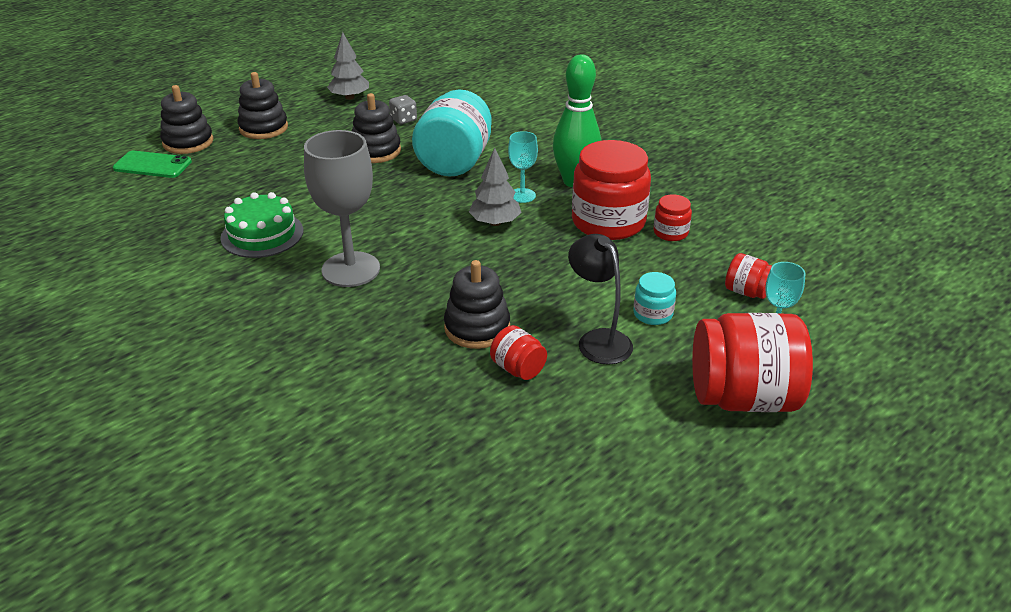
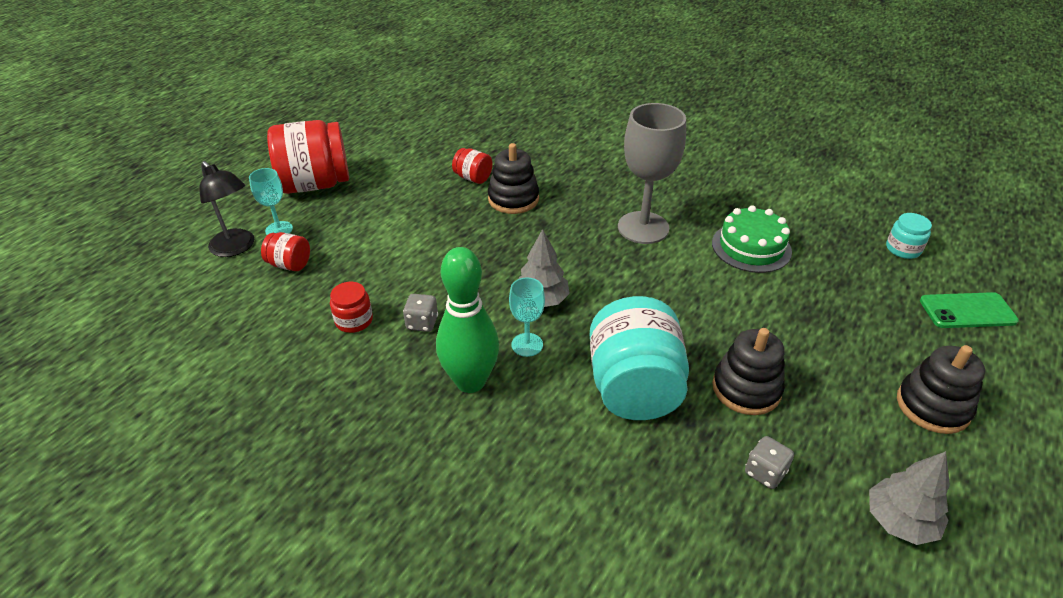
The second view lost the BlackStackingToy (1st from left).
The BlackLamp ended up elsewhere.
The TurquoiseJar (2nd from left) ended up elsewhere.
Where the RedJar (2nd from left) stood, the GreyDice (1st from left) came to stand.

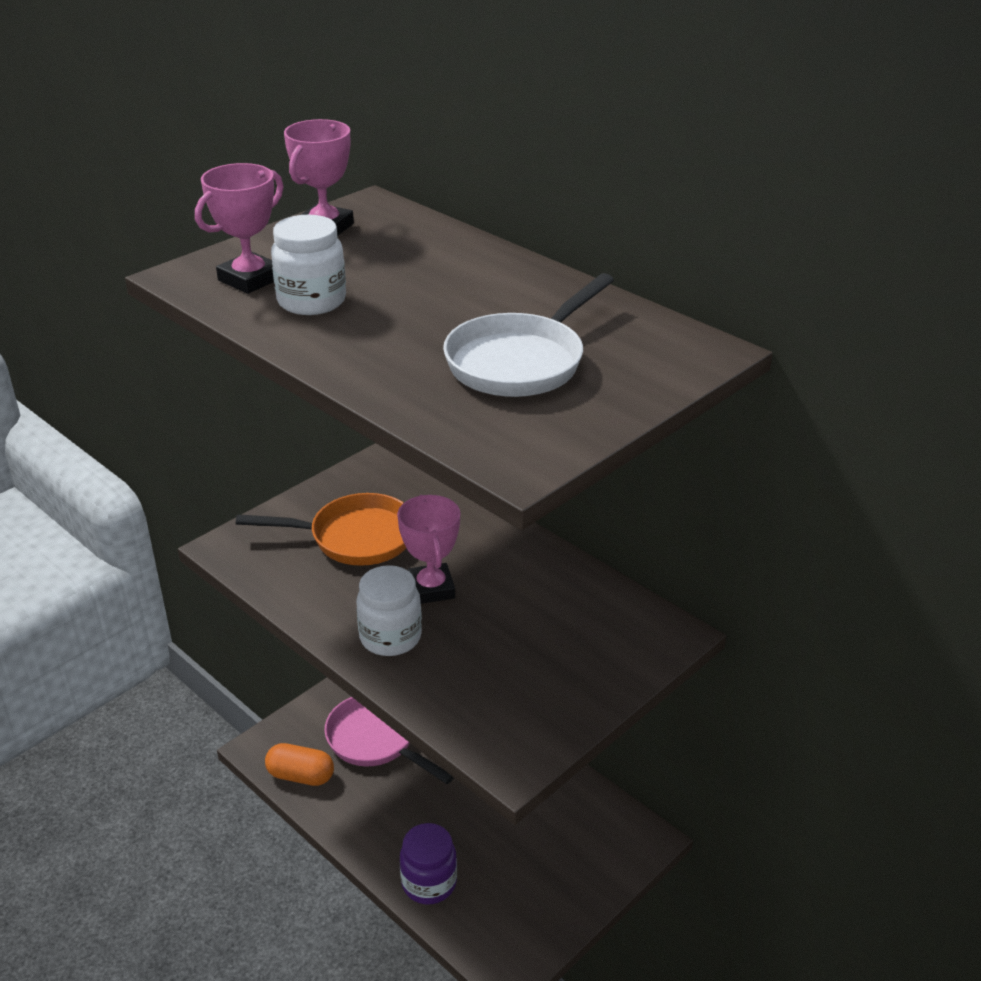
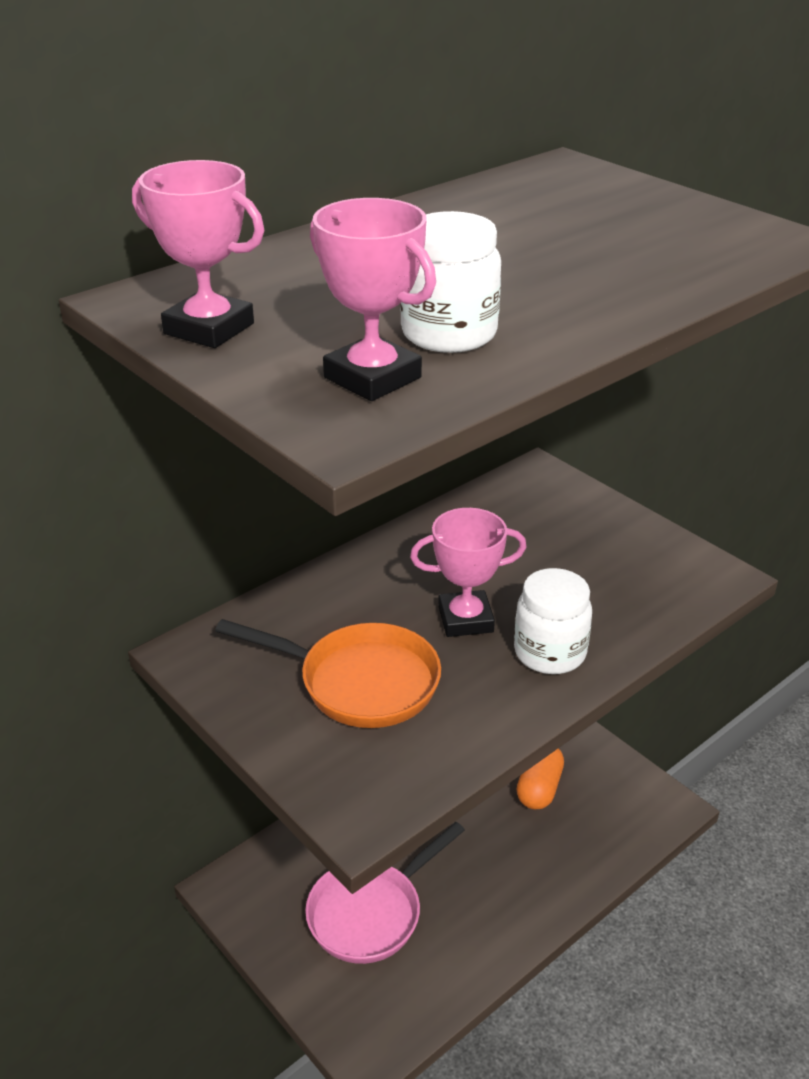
The second view lost the PurpleJar.
The second view lost the WhitePan.
The OrangeCapsule ended up elsewhere.
The OrangePan ended up facing another way, 105 degrees clockwise from before.

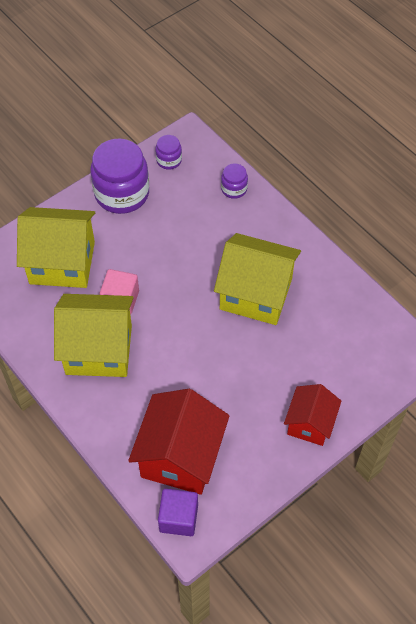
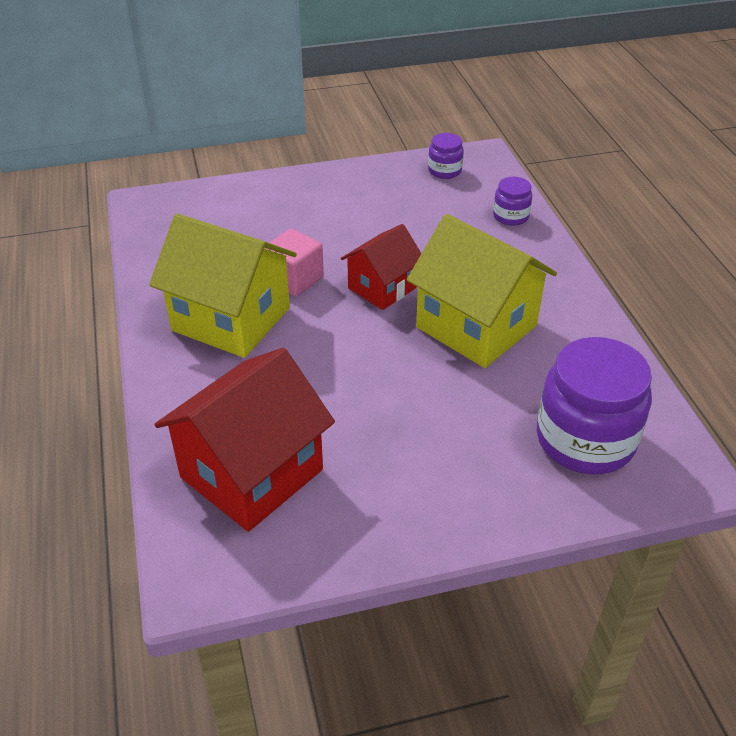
The second view lost the YellowHouse (1st from left).
The second view lost the PurpleCube.
The PurpleJar (1st from left in the first image) ended up elsewhere.
The RedHouse (2nd from left) ended up elsewhere.

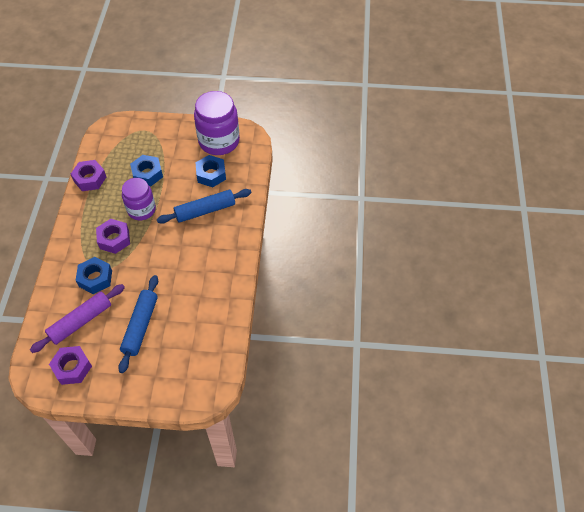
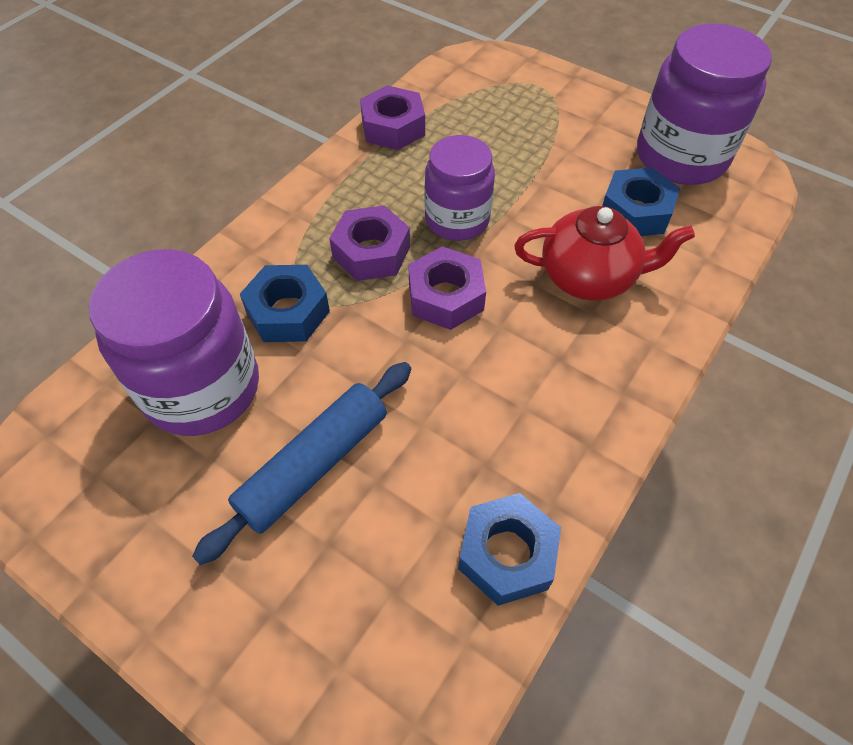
The PurpleNut (1st from left in the first image) ended up elsewhere.
The BlueNut (2nd from left) ended up elsewhere.
Where the PurpleRollingPin stood, the PurpleJar (1st from left) came to stand.
Where the BlueRollingPin (2nd from left) stood, the RedTeapot came to stand.

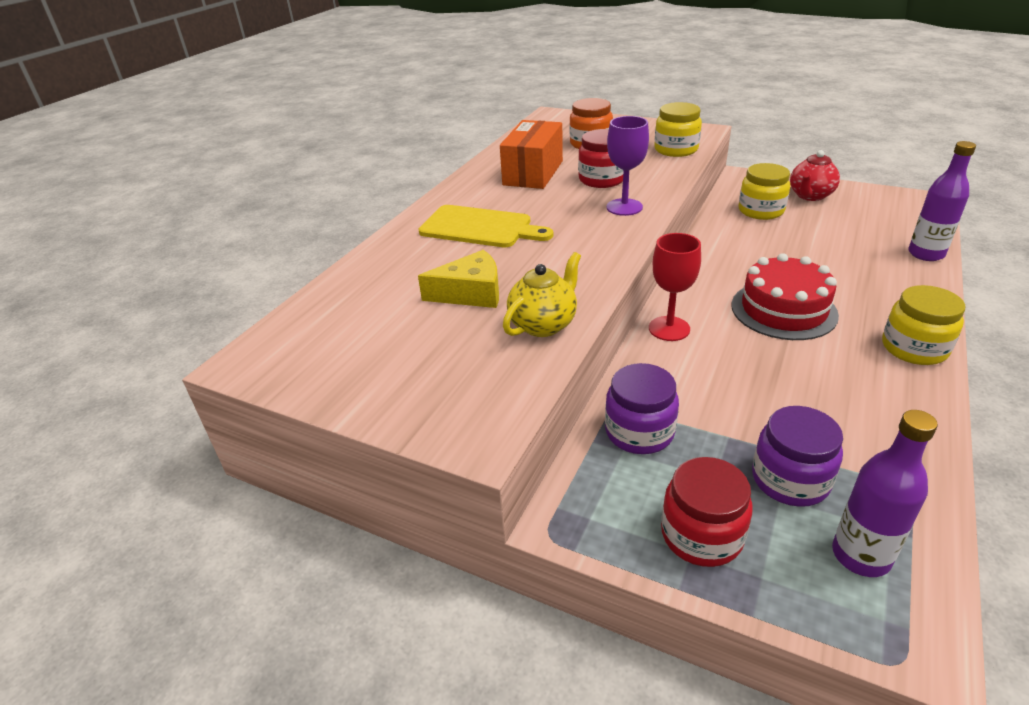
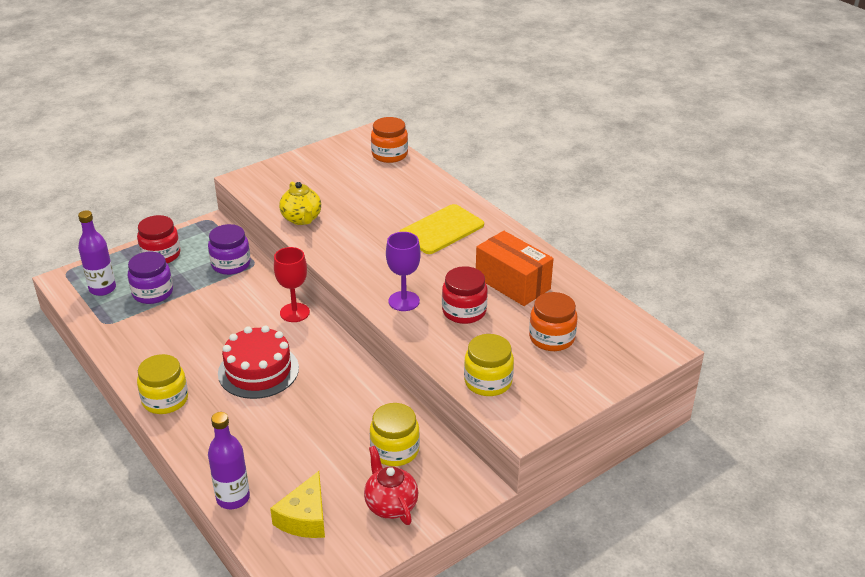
The second view gained the OrangeJar (1st from left).
The YellowCheese ended up elsewhere.

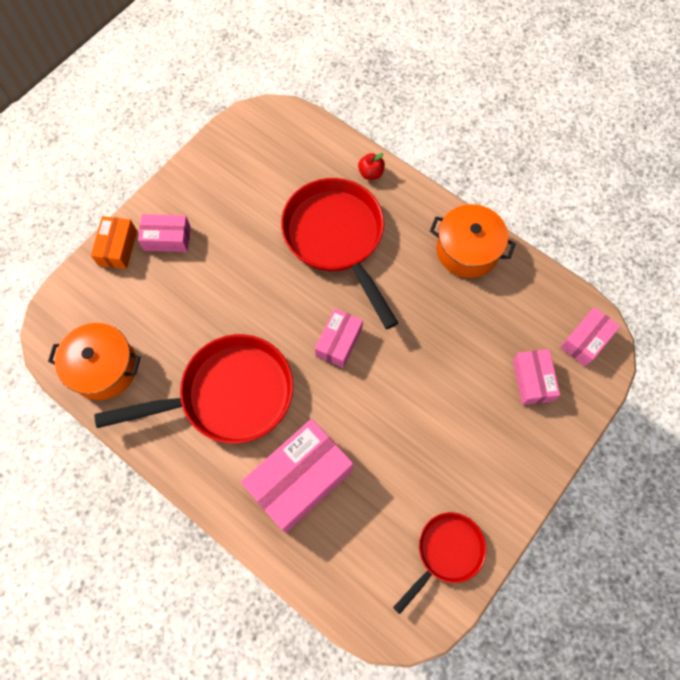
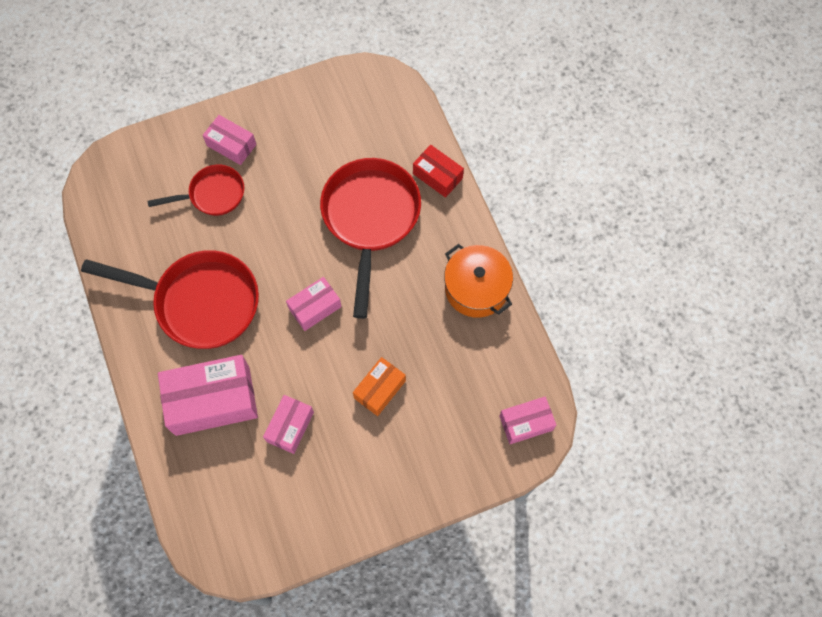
The second view lost the OrangePot (1st from left).
The OrangeBox ended up elsewhere.
The RedPan (3rd from left in the first image) ended up elsewhere.
The PinkBox (4th from left in the first image) ended up elsewhere.
Where the RedApple stood, the RedBox came to stand.

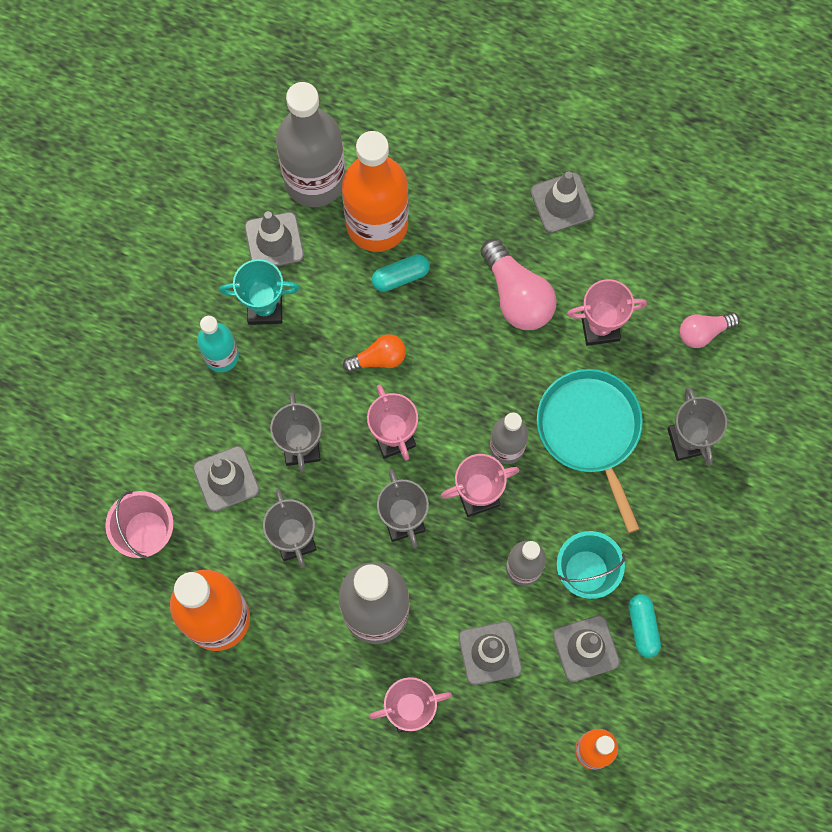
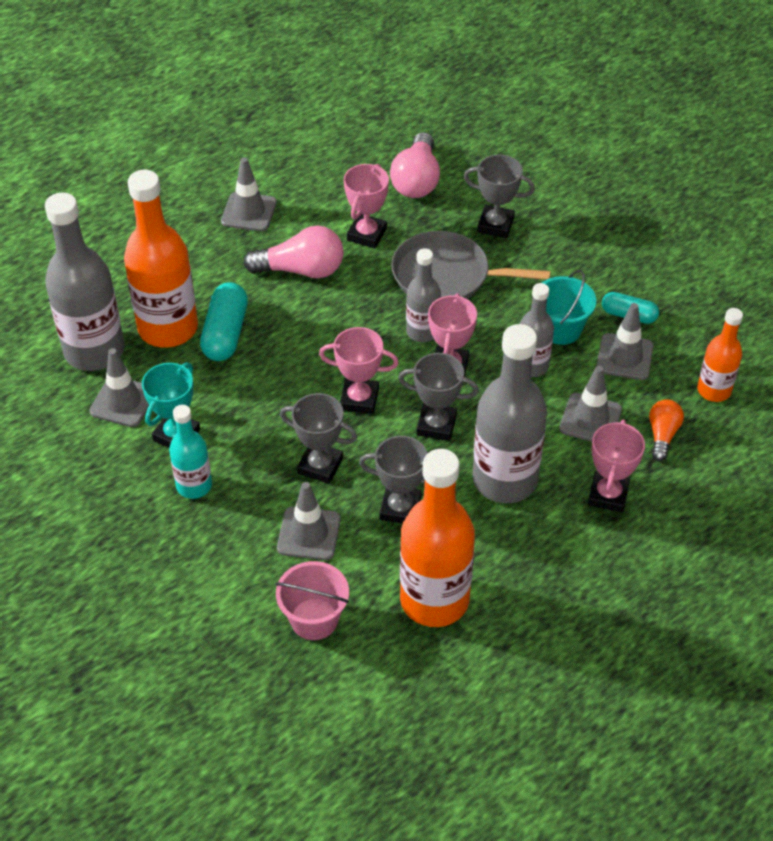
The OrangeLightBulb ended up elsewhere.
What was the TurquoisePan turned into the GreyPan.
The size of the TurquoiseCapsule (1st from left) changed by a factor of 1.59.
The size of the PinkLightBulb (2nd from left) changed by a factor of 1.67.

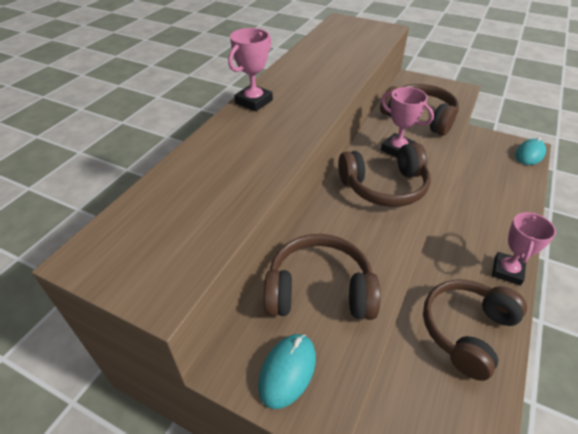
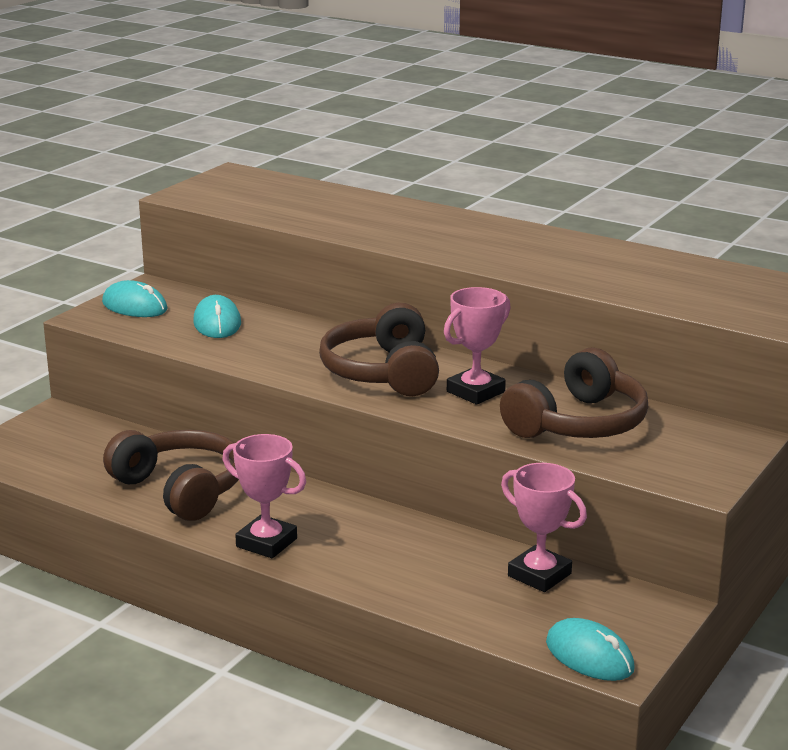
The PinkTrophy (1st from left in the first image) ended up elsewhere.
Where the BrownHeadphones (1st from left) stood, the TurquoiseMouse (2nd from left) came to stand.

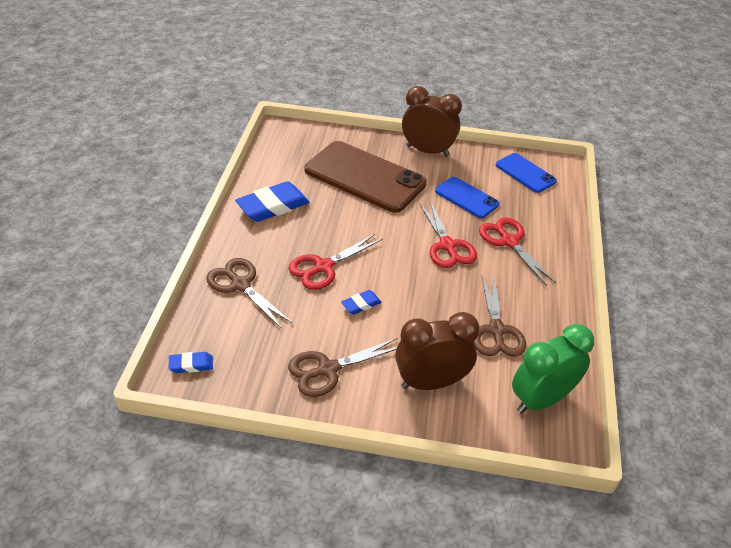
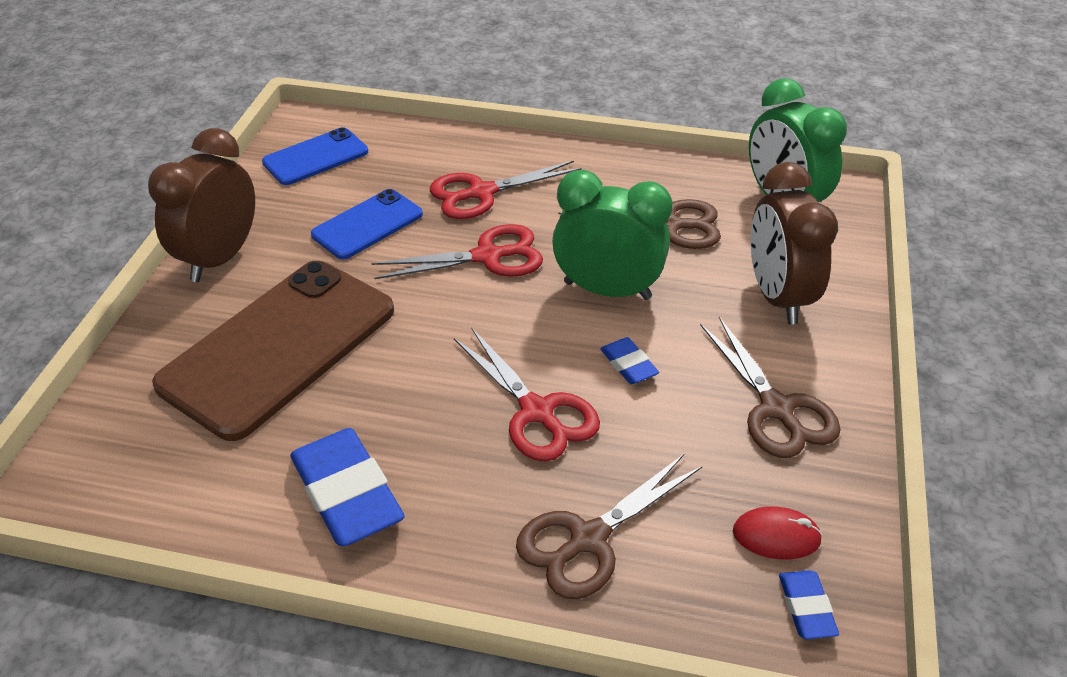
The second view gained the GreenClock (1st from left).
The second view gained the RedMouse.

